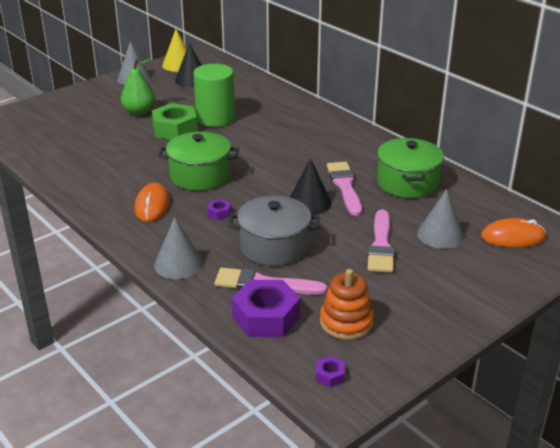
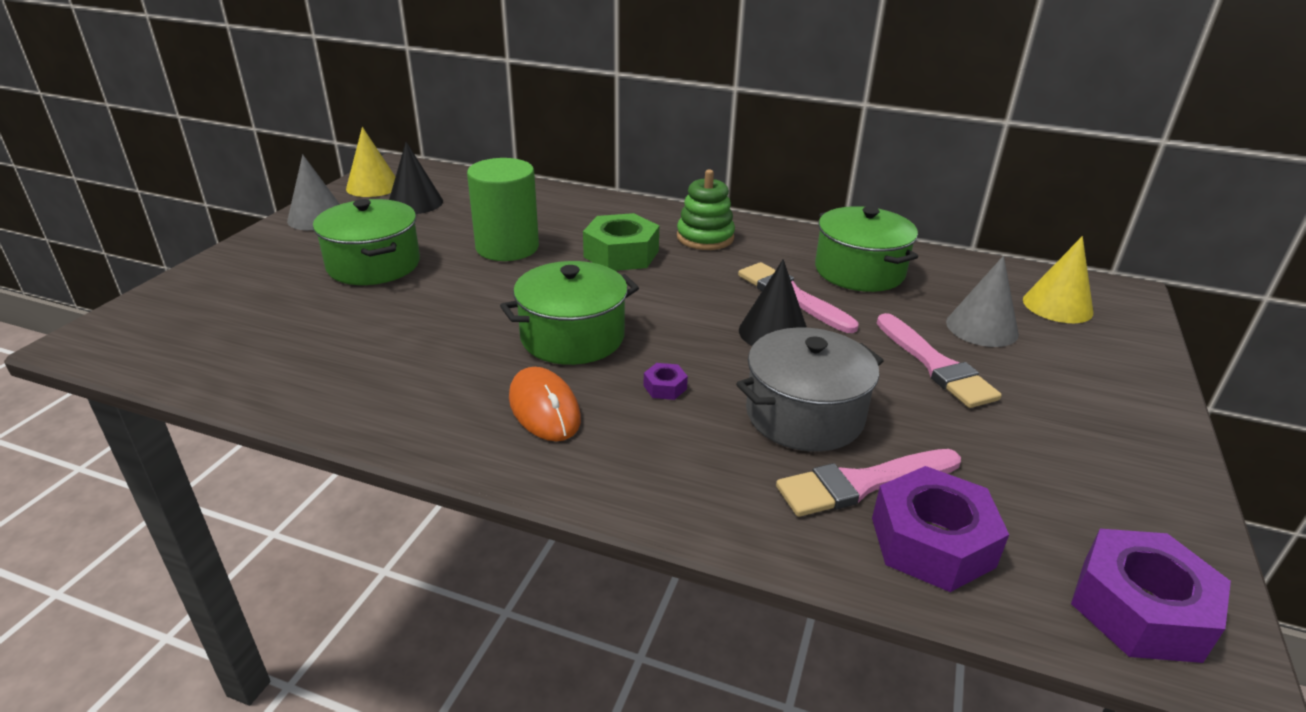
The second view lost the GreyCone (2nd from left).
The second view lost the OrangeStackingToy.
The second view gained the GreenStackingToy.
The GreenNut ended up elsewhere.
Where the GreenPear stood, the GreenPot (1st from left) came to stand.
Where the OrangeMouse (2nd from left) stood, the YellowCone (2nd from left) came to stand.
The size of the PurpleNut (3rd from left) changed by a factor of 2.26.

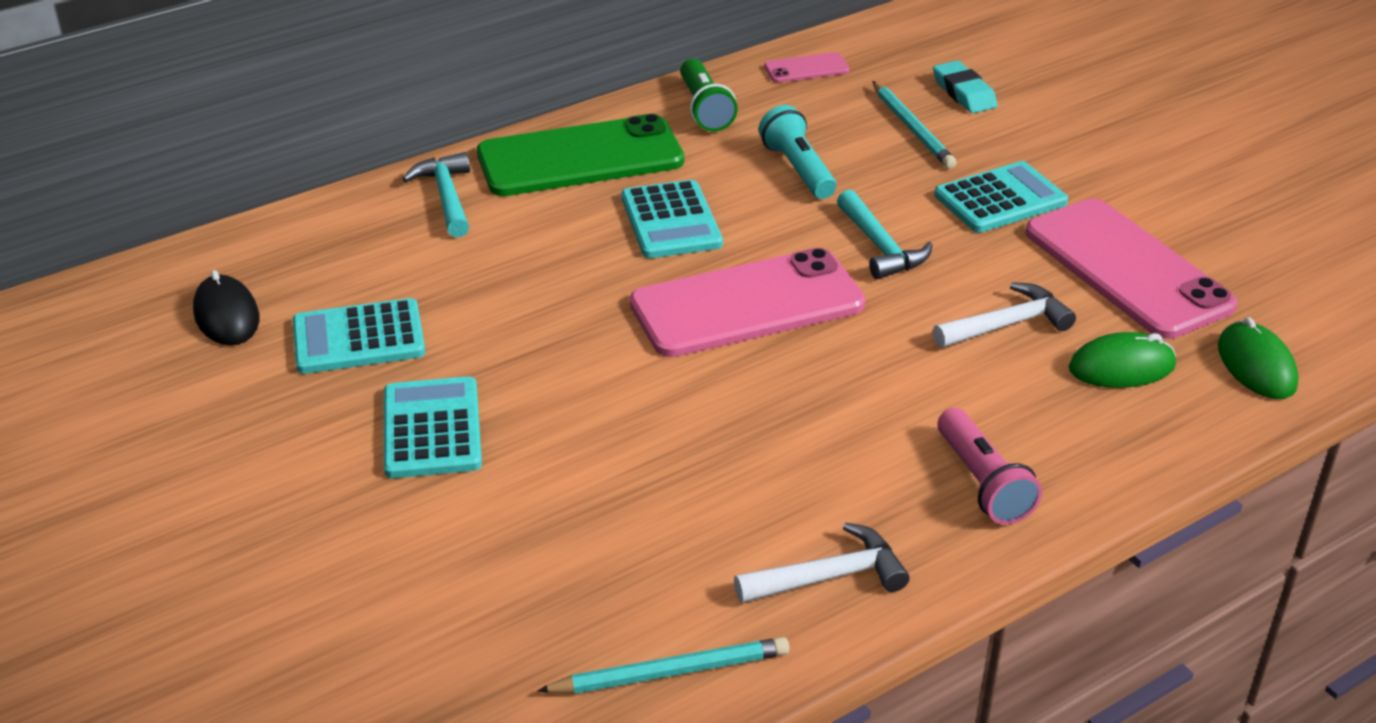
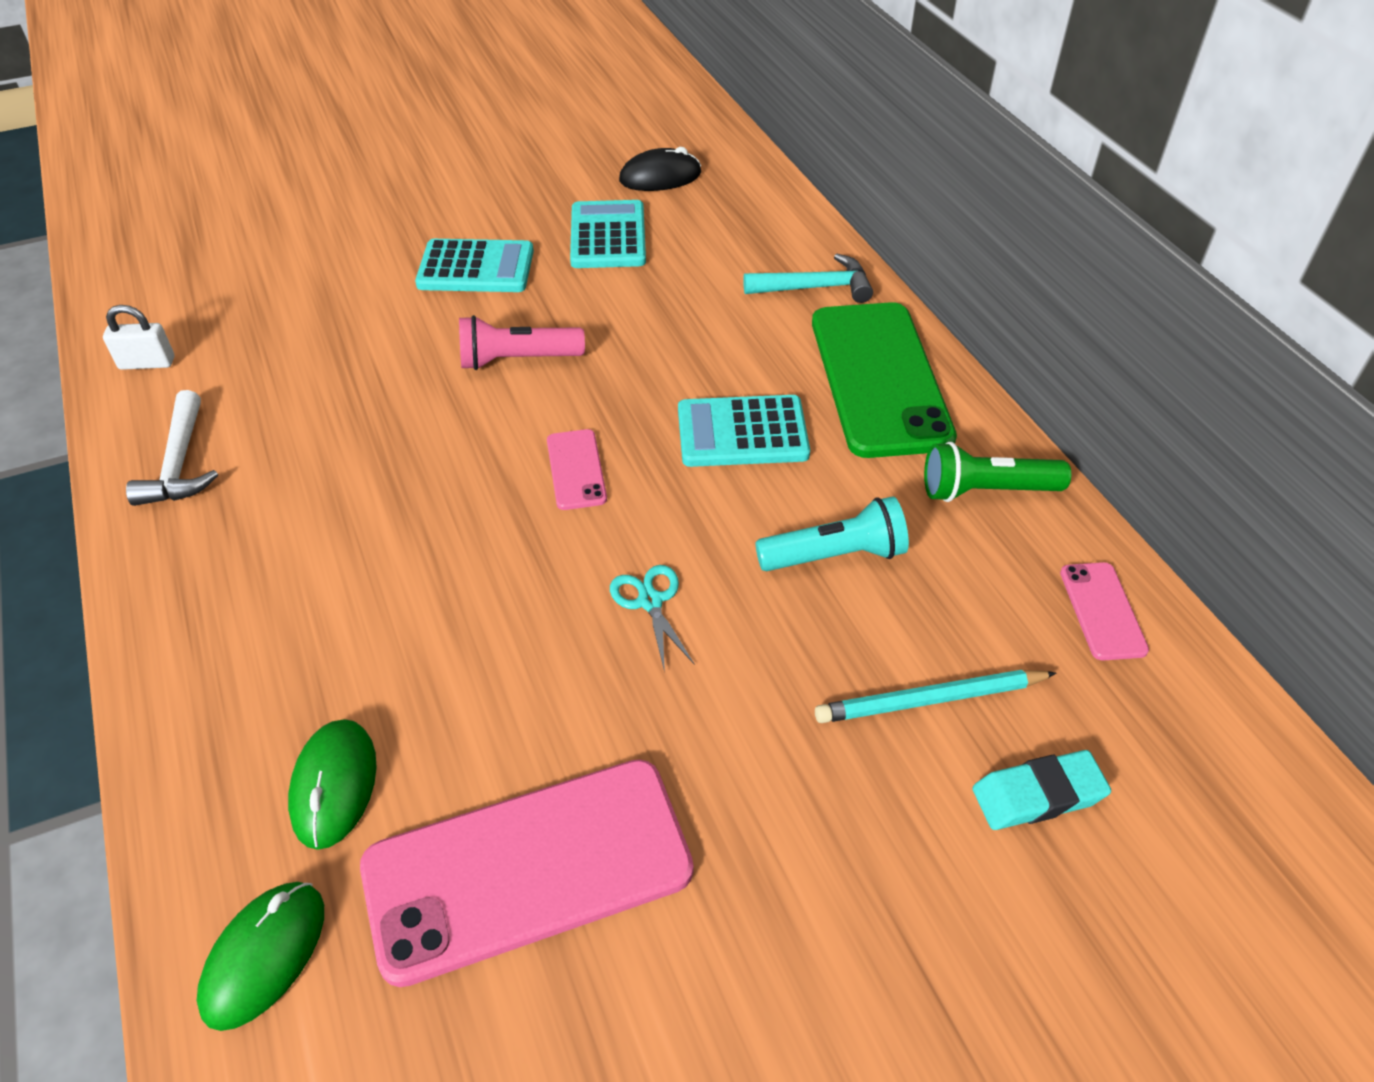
The second view lost the WhiteHammer (2nd from left).
The second view lost the TurquoiseCalculator (4th from left).
The PinkFlashlight ended up elsewhere.
Where the TurquoisePencil (1st from left) stood, the WhitePadlock came to stand.
Where the TurquoiseHammer (2nd from left) stood, the TurquoiseScissors came to stand.
The GreenMouse (2nd from left in the first image) ended up facing another way, 60 degrees counterclockwise from before.
The size of the PinkPhone (1st from left in the first image) changed by a factor of 0.44.

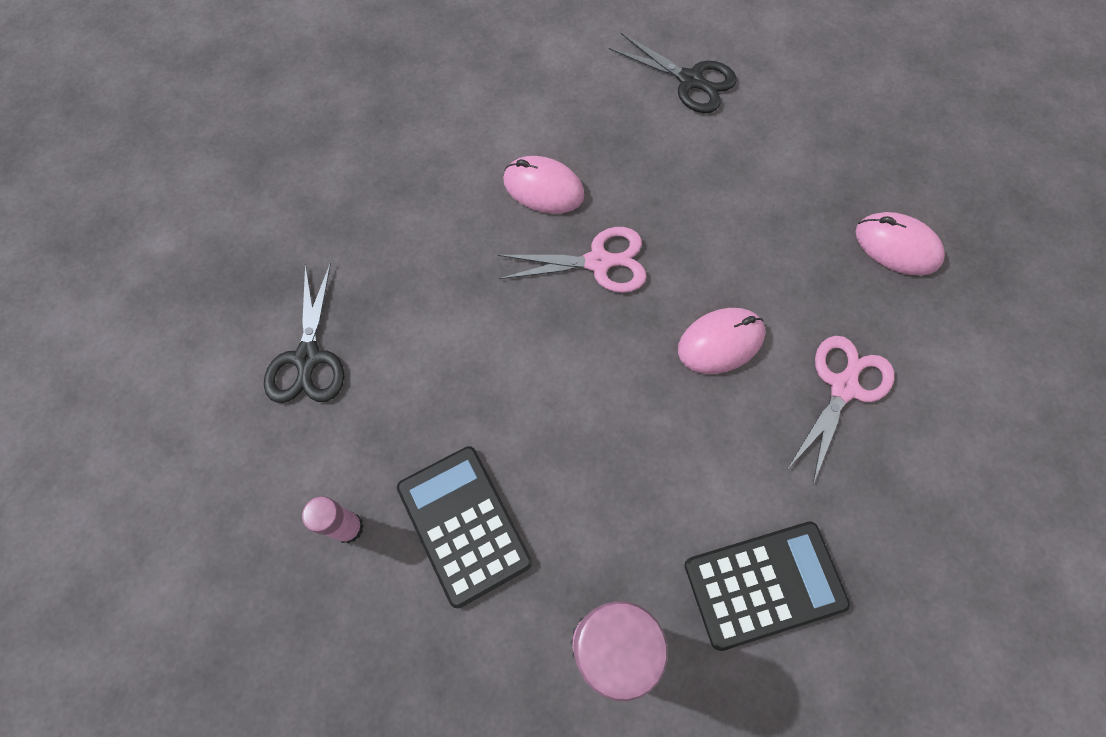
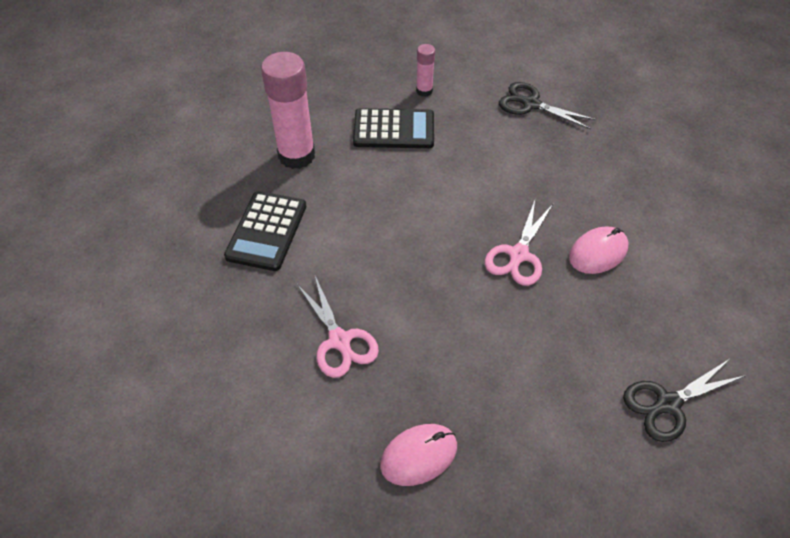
The second view lost the PinkMouse (2nd from left).

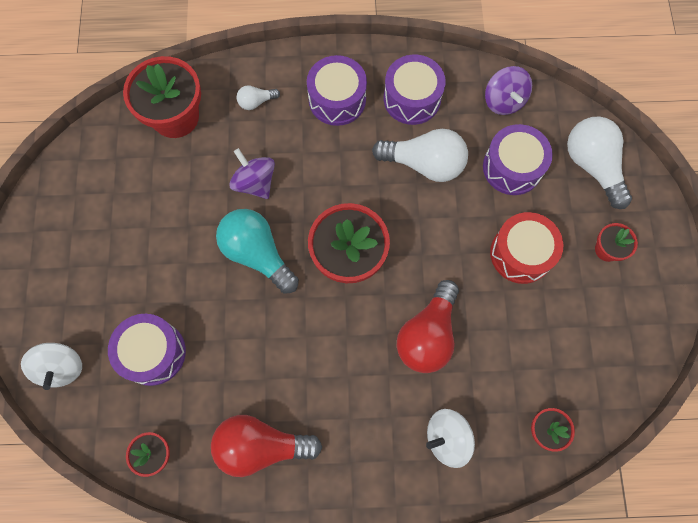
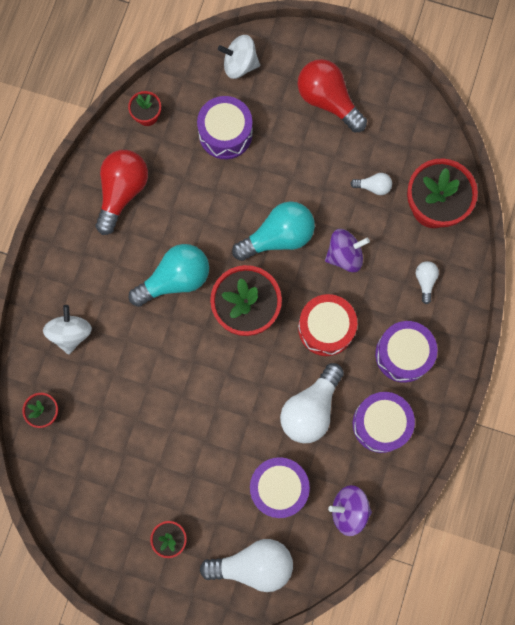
The second view gained the TurquoiseLightBulb (1st from left).
The second view gained the WhiteLightBulb (3rd from left).
The RedLightBulb (2nd from left) ended up elsewhere.
The RedDrum ended up elsewhere.

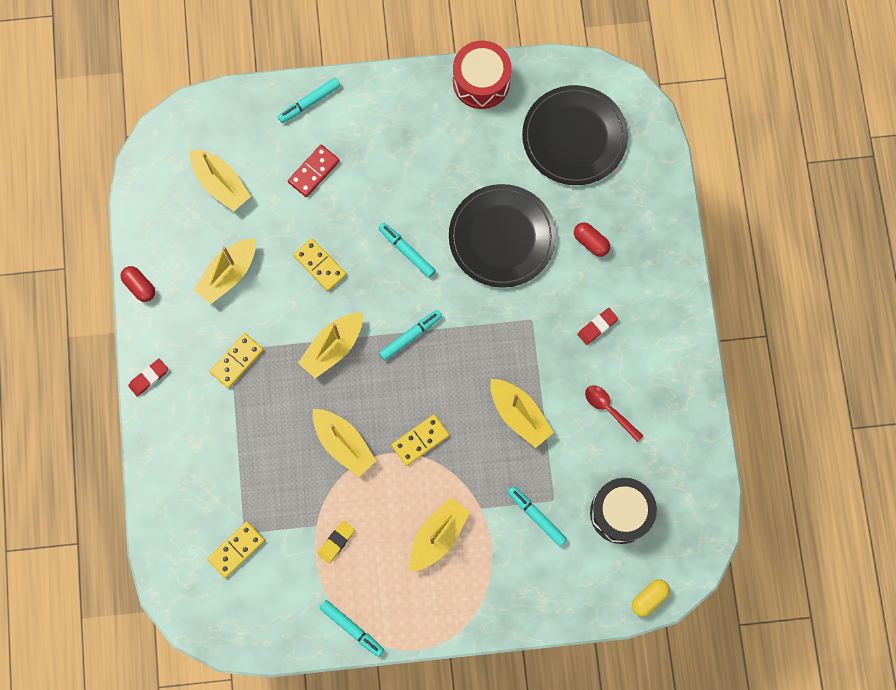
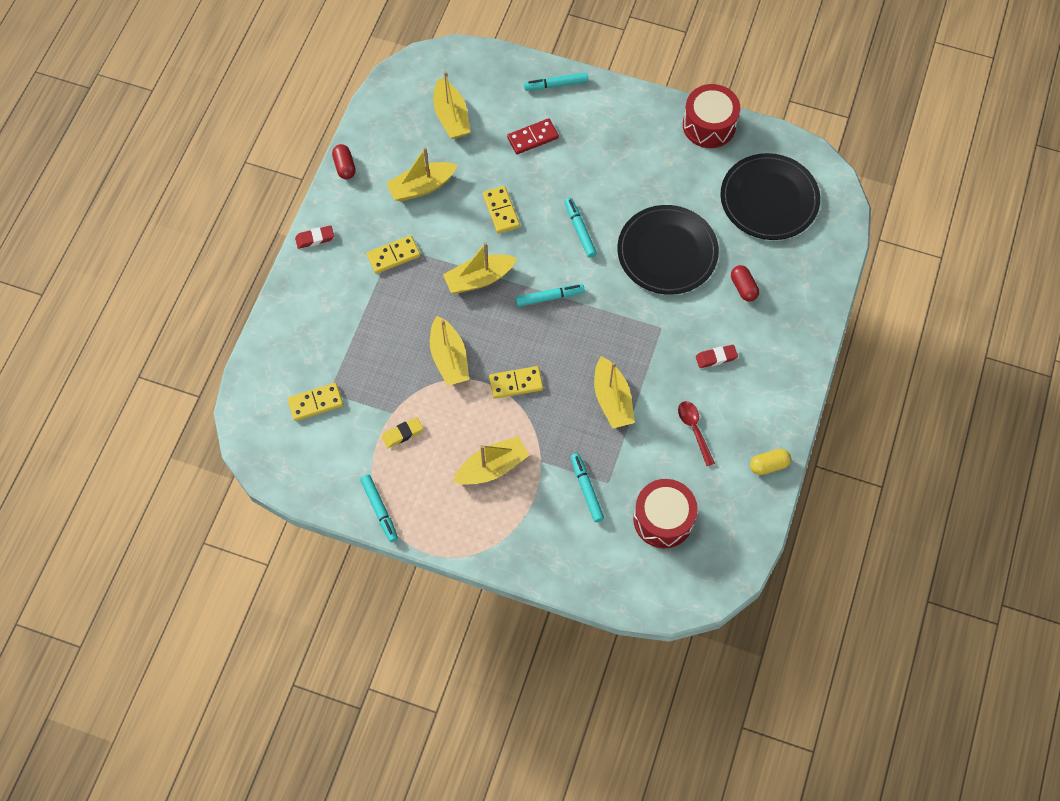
The YellowCapsule ended up elsewhere.
What was the BlackDrum turned into the RedDrum (1st from left).

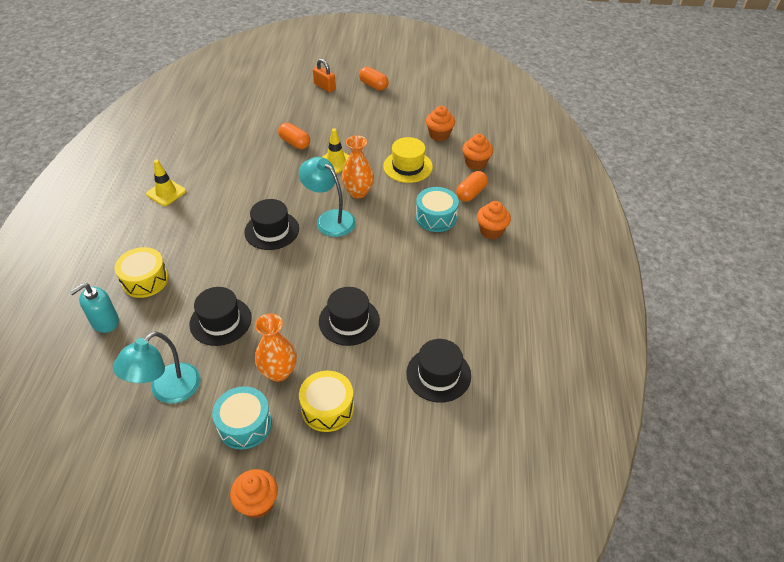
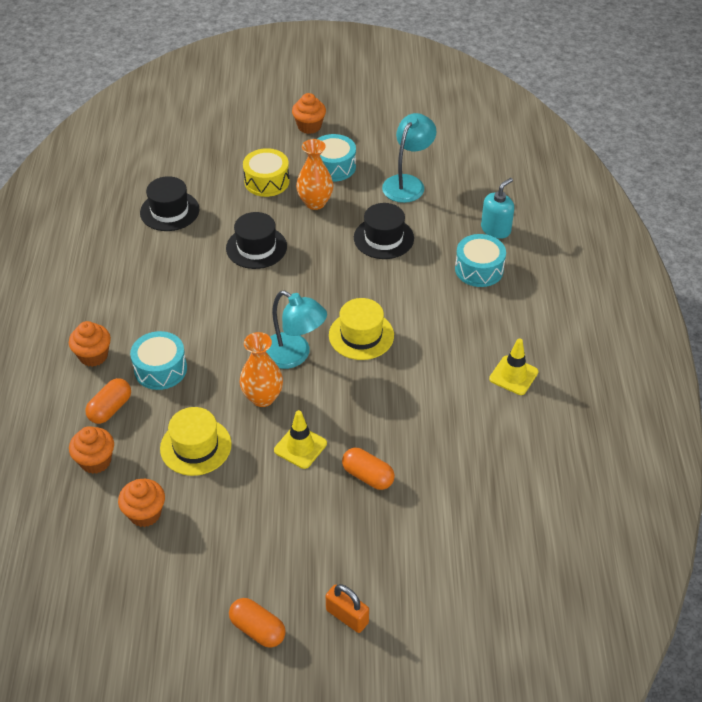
What was the YellowDrum (1st from left) turned into the TurquoiseDrum (3rd from left).
What was the BlackHat (2nd from left) turned into the YellowHat (2nd from left).

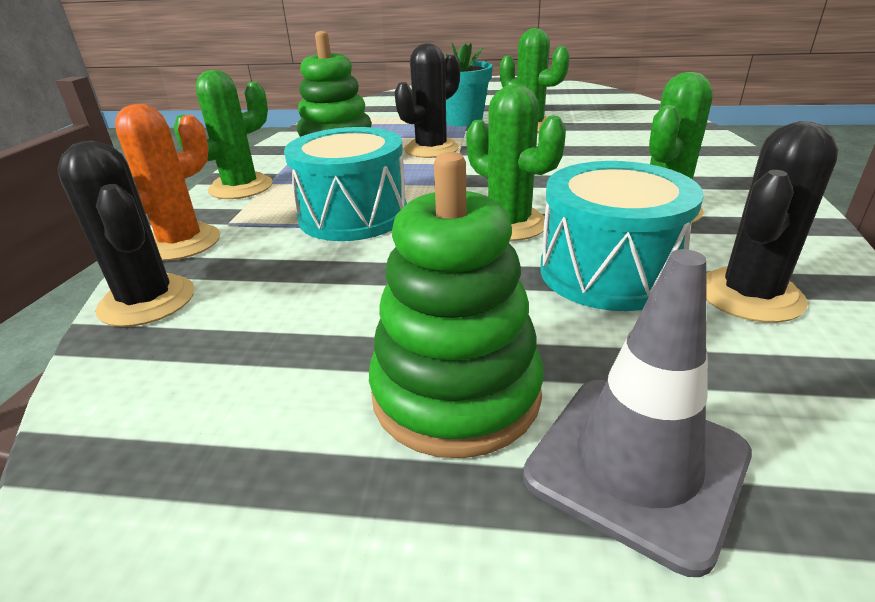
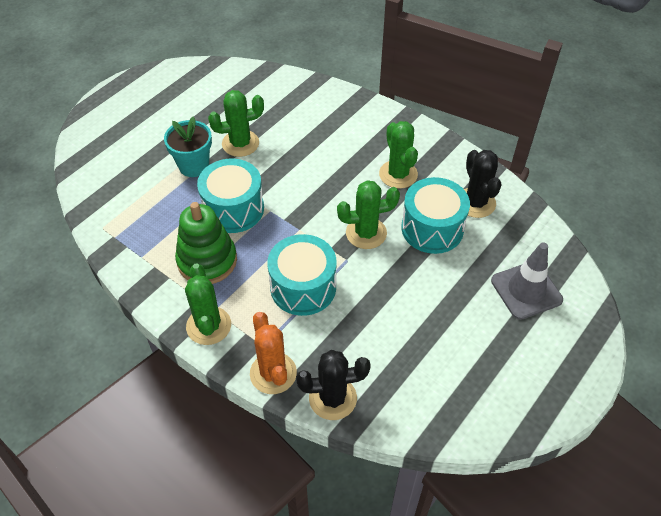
The second view lost the GreenStackingToy (2nd from left).
Where the BlackCactus (2nd from left) stood, the TurquoiseDrum (1st from left) came to stand.

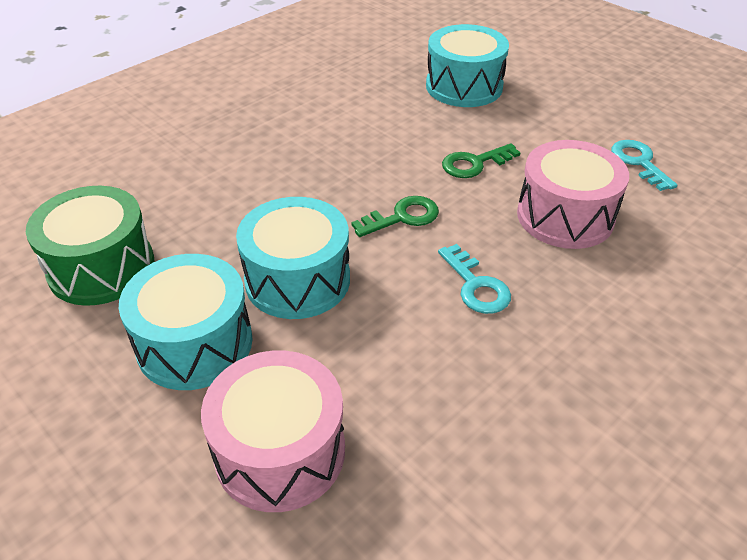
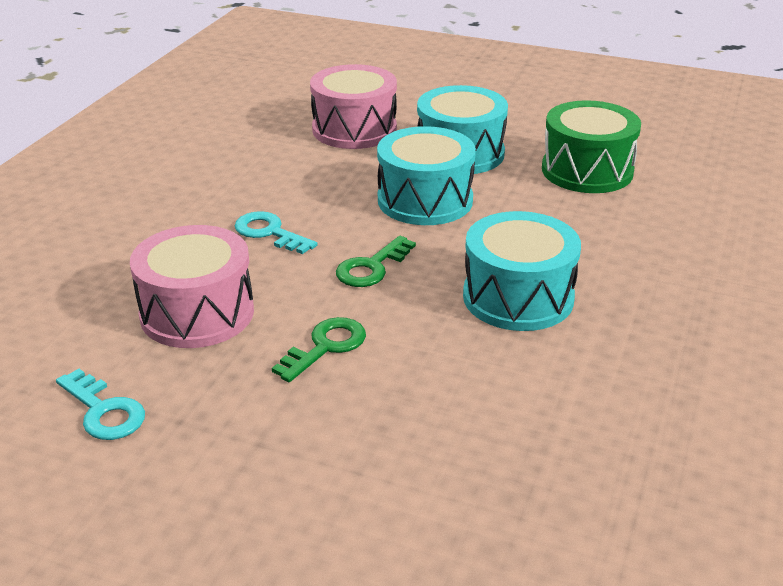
The TurquoiseDrum (3rd from left) ended up elsewhere.

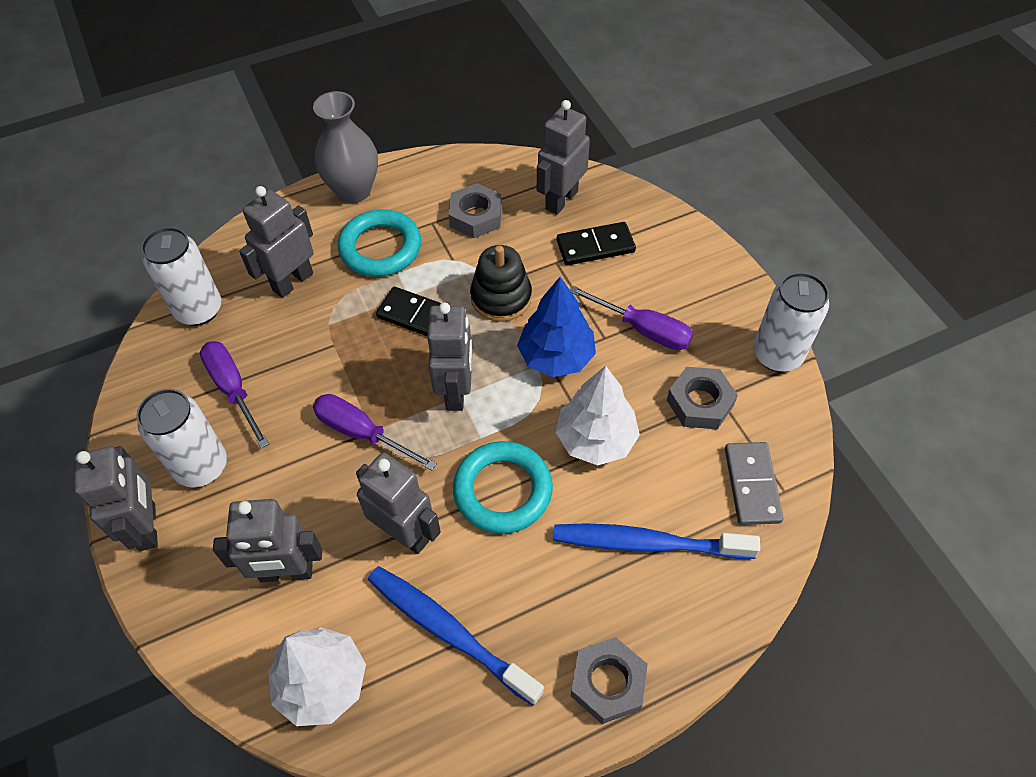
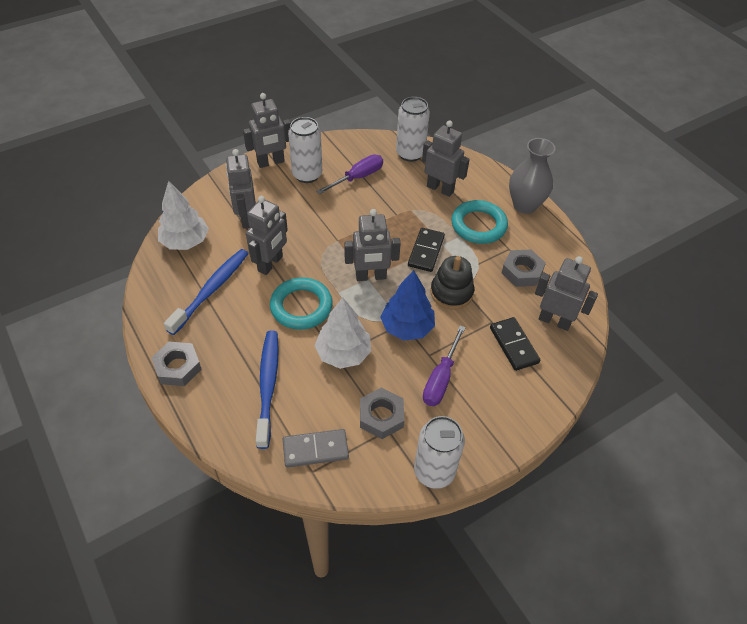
The second view lost the PurpleScrewdriver (2nd from left).

